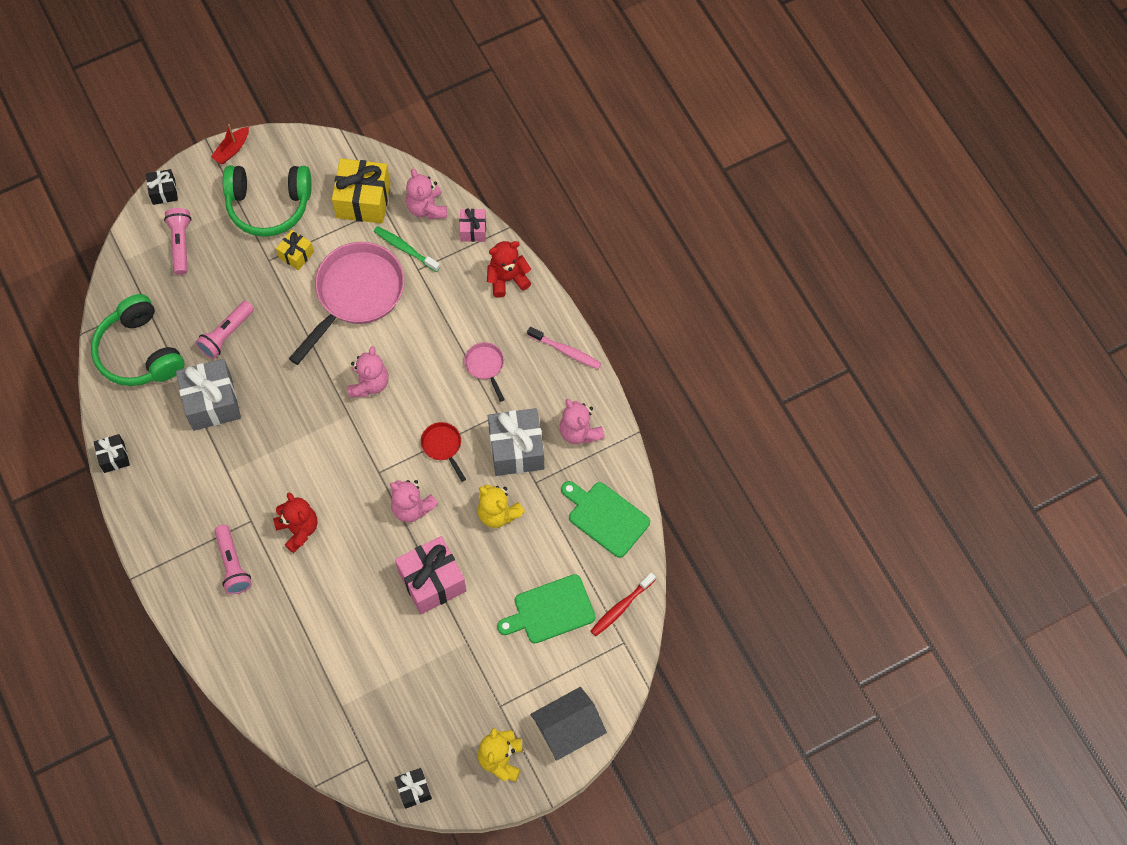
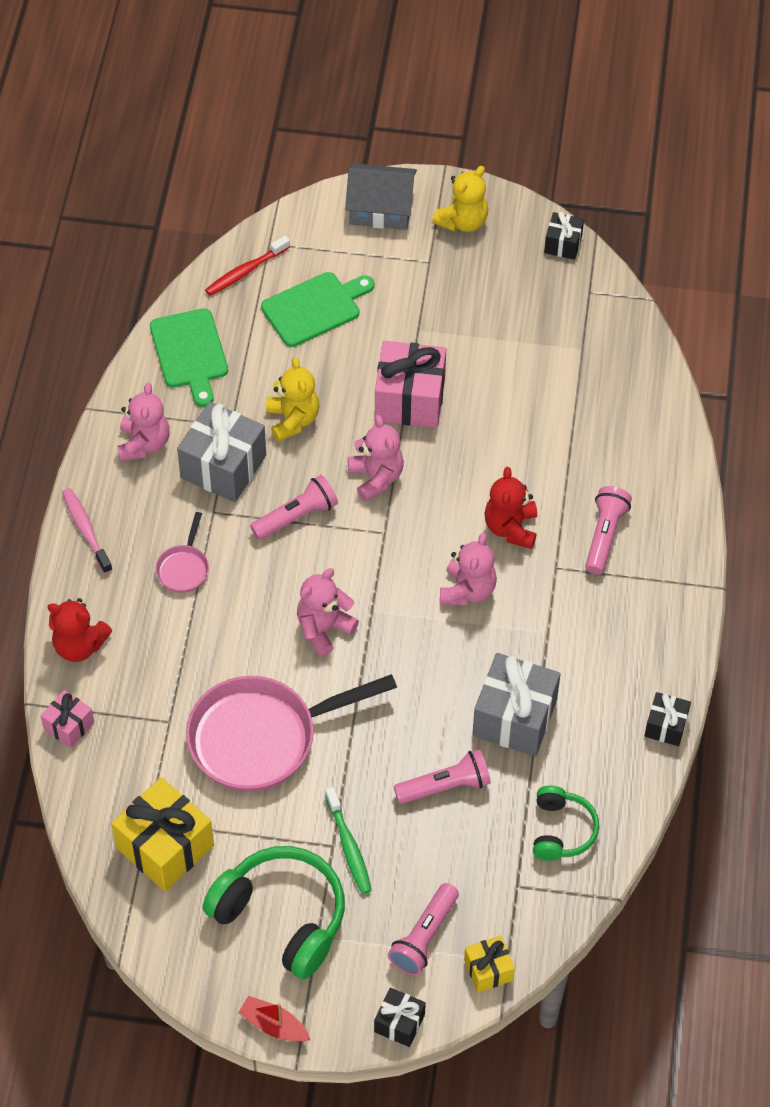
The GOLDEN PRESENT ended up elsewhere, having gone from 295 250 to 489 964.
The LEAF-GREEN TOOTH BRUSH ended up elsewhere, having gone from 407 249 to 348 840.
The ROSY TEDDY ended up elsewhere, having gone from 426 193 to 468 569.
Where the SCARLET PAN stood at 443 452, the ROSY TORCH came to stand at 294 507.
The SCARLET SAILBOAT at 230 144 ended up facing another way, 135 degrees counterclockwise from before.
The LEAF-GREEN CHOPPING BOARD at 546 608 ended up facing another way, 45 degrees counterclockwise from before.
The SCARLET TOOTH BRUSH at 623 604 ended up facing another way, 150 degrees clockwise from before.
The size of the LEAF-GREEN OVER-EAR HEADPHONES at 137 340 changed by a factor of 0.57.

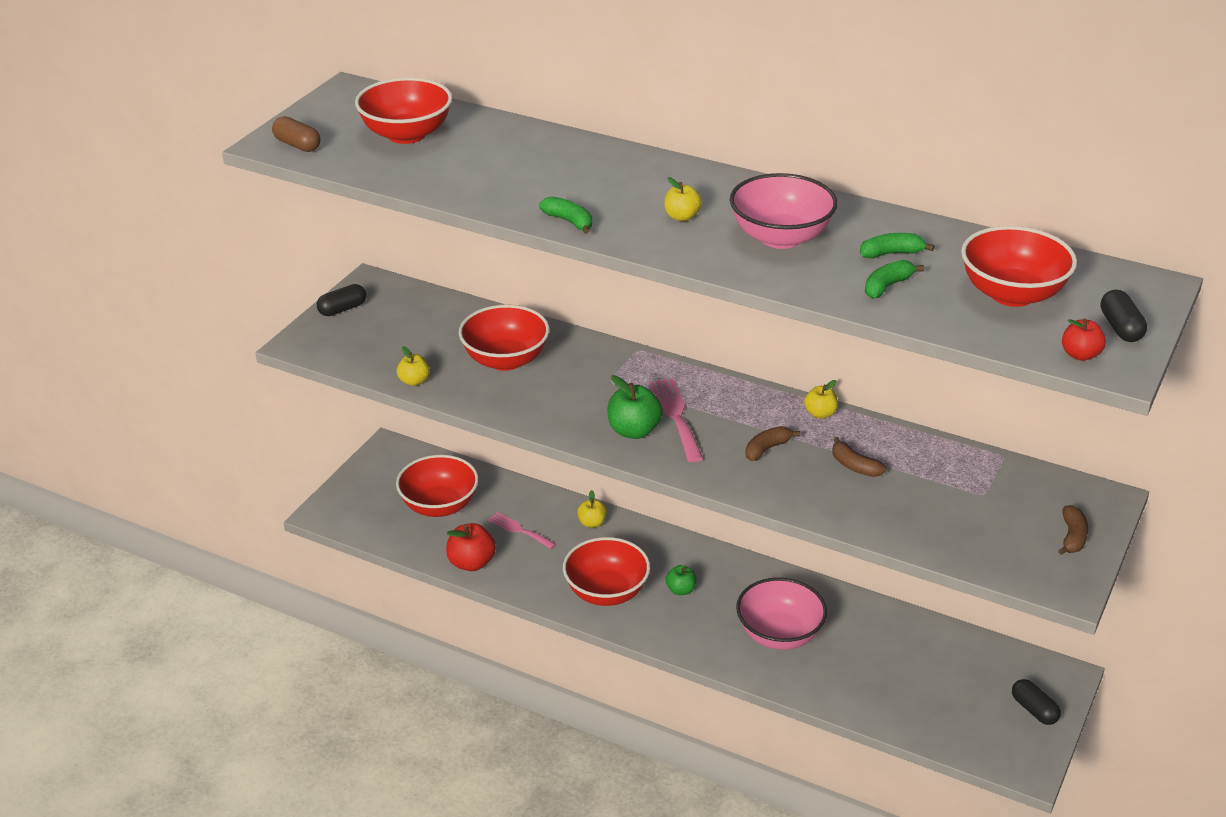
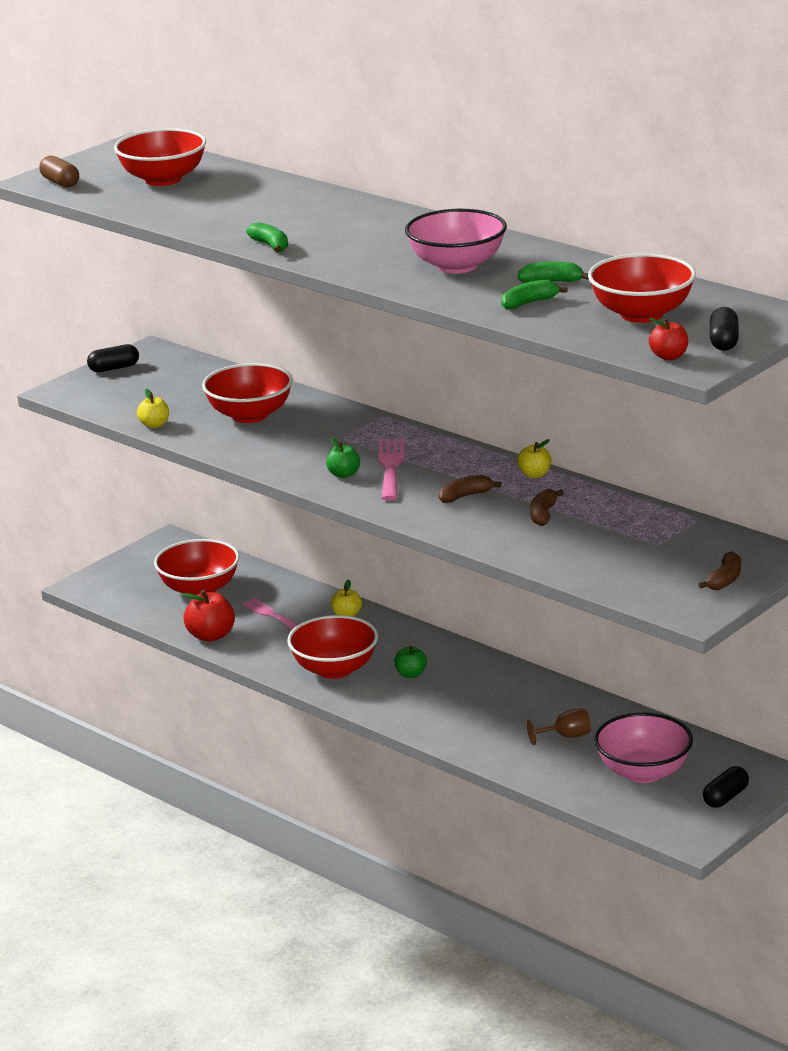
The second view lost the GOLDEN APPLE FRUIT at 683 199.
The second view gained the BROWN WINE GLASS at 559 727.
The ROSY SERVING BOWL ended up elsewhere, having gone from 781 614 to 643 748.
The BROWN BANANA at 859 457 ended up facing another way, 45 degrees clockwise from before.
The JET-BLACK PILL SHAPE at 1036 702 ended up facing another way, 60 degrees clockwise from before.
The size of the LEAF-GREEN APPLE FRUIT at 635 407 changed by a factor of 0.62.

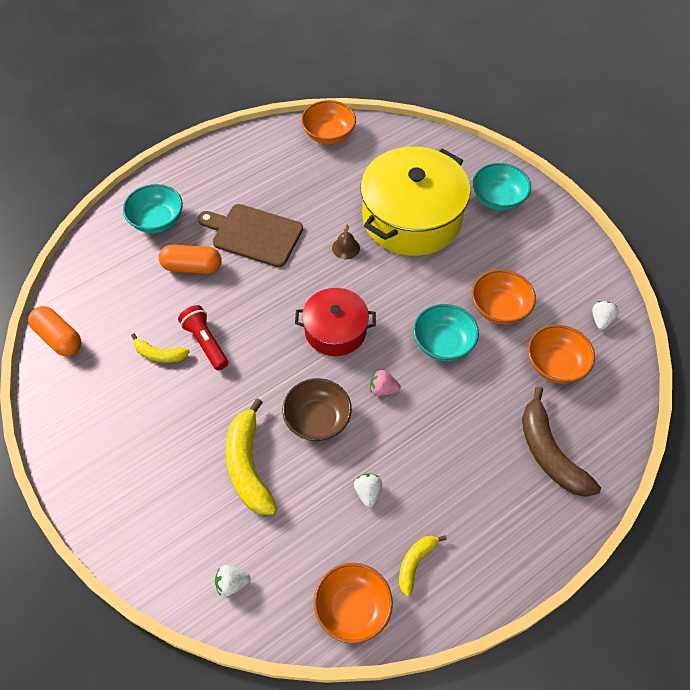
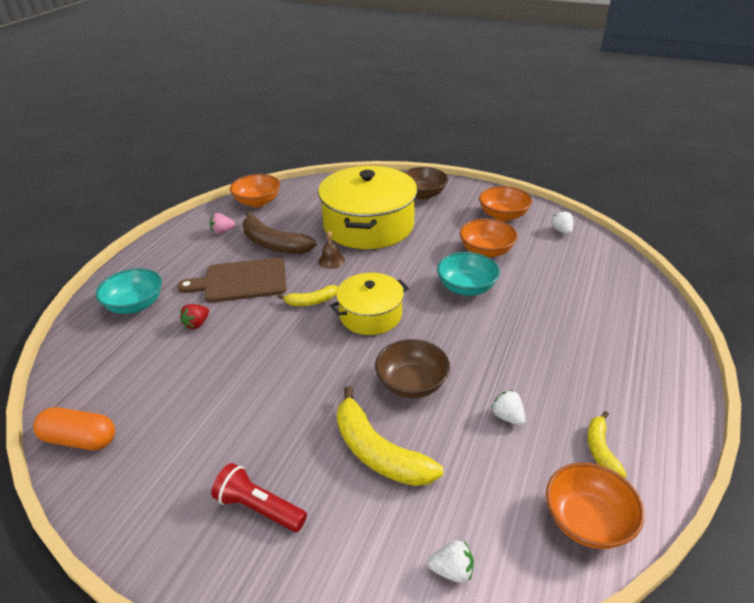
The GOLDEN BANANA ended up elsewhere, having gone from 160 348 to 307 295.
The SCARLET TORCH ended up elsewhere, having gone from 203 337 to 259 497.
The ROSY STRAWBERRY ended up elsewhere, having gone from 385 383 to 222 223.
The BROWN BANANA ended up elsewhere, having gone from 561 441 to 280 232.
The BRIGHT ORANGE SERVING BOWL ended up elsewhere, having gone from 561 354 to 505 203.
Where the BRIGHT ORANGE PILL SHAPE stood at 190 259, the SCARLET STRAWBERRY came to stand at 194 316.
What was the SCARLET STOCKPOT at 335 322 turned into the GOLDEN STOCKPOT at 369 304.
What was the TEAL SERVING BOWL at 502 187 turned into the BROWN SERVING BOWL at 425 183.
The SNOW-WHITE STRAWBERRY at 233 581 ended up facing another way, 135 degrees counterclockwise from before.

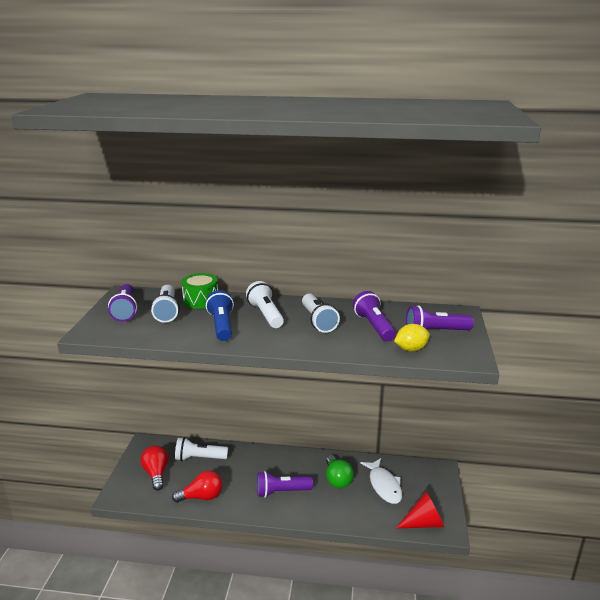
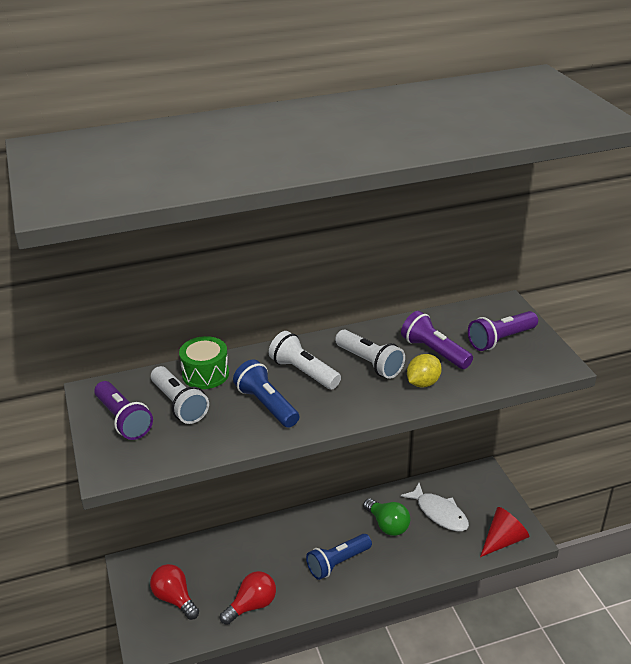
The second view lost the SNOW-WHITE TORCH at 201 449.
The GOLDEN LEMON ended up elsewhere, having gone from 412 338 to 424 371.
What was the ROYAL PURPLE TORCH at 285 484 turned into the BLUE TORCH at 339 557.

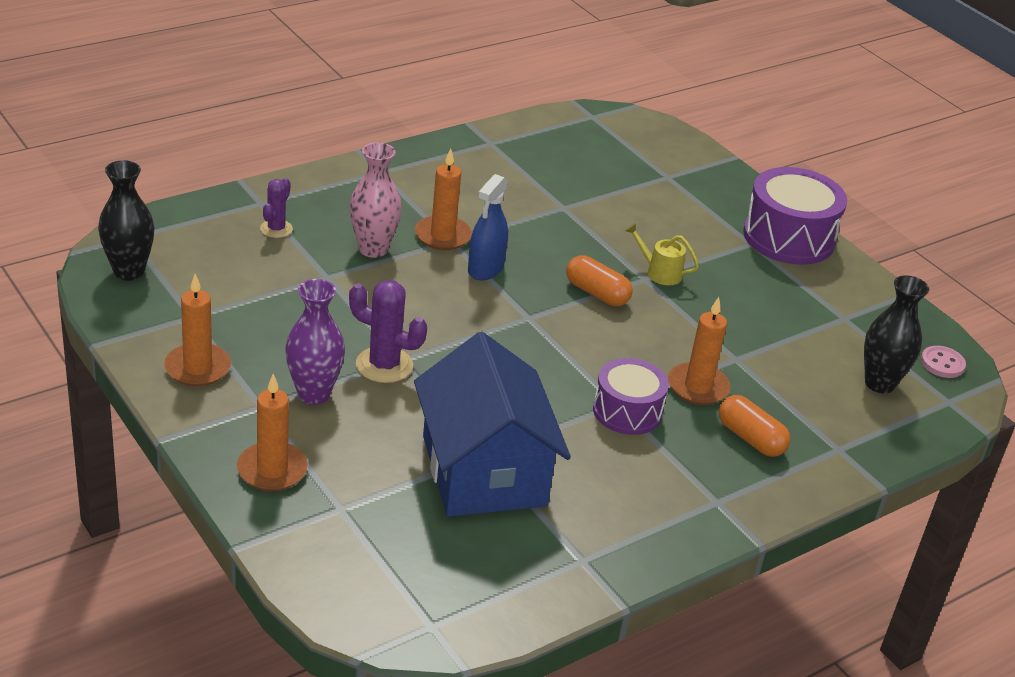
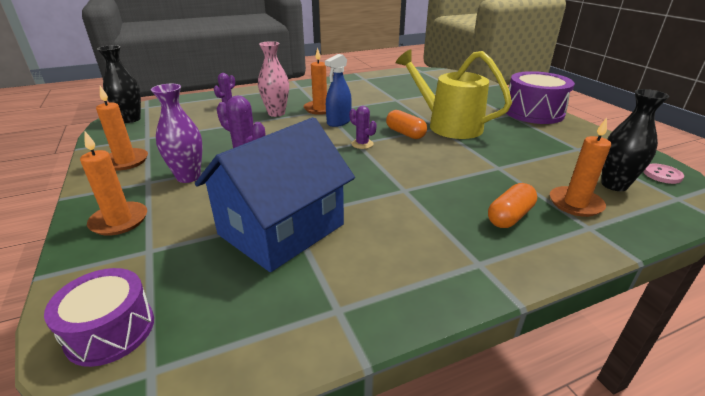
The second view gained the ROYAL PURPLE CACTUS at 363 127.
The ROYAL PURPLE SNARE DRUM ended up elsewhere, having gone from 631 396 to 99 317.
The BRIGHT ORANGE CANDLE ended up elsewhere, having gone from 699 351 to 580 167.
The BLUE TOY HOUSE at 492 424 ended up facing another way, 45 degrees clockwise from before.
The BRIGHT ORANGE PILL SHAPE at 754 426 ended up facing another way, 75 degrees clockwise from before.
The size of the GOLDEN WATERING POT at 662 254 changed by a factor of 2.35.

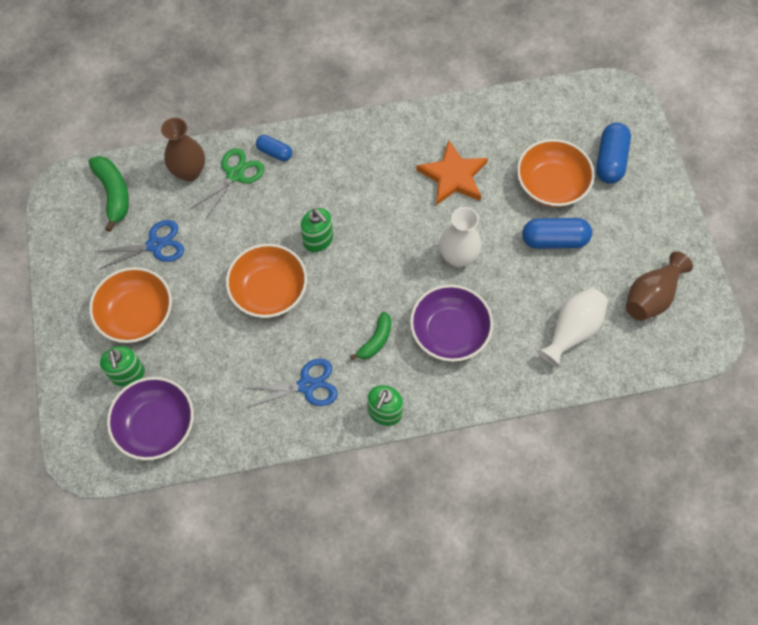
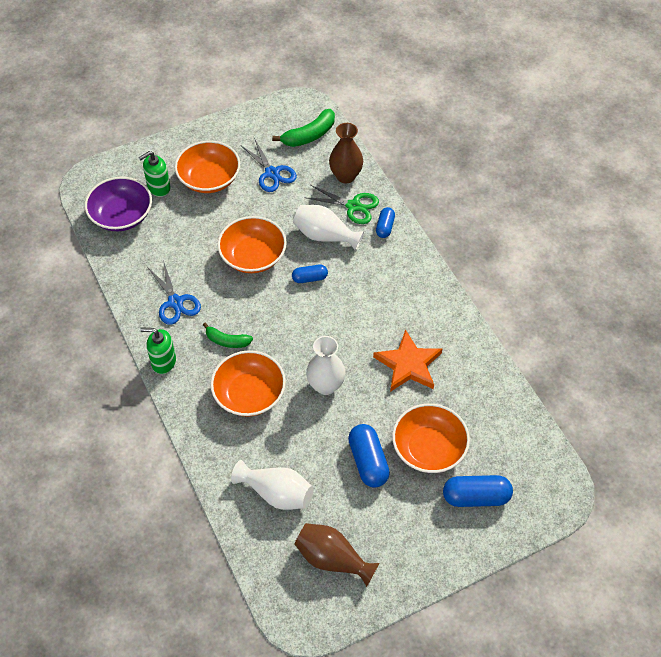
The second view gained the SNOW-WHITE FLOWER VASE at 328 228.
Where the LEAF-GREEN PUMP BOTTLE stood at 316 230, the BLUE PILL SHAPE came to stand at 310 273.
What was the ROYAL PURPLE SERVING BOWL at 451 323 turned into the BRIGHT ORANGE SERVING BOWL at 248 383.

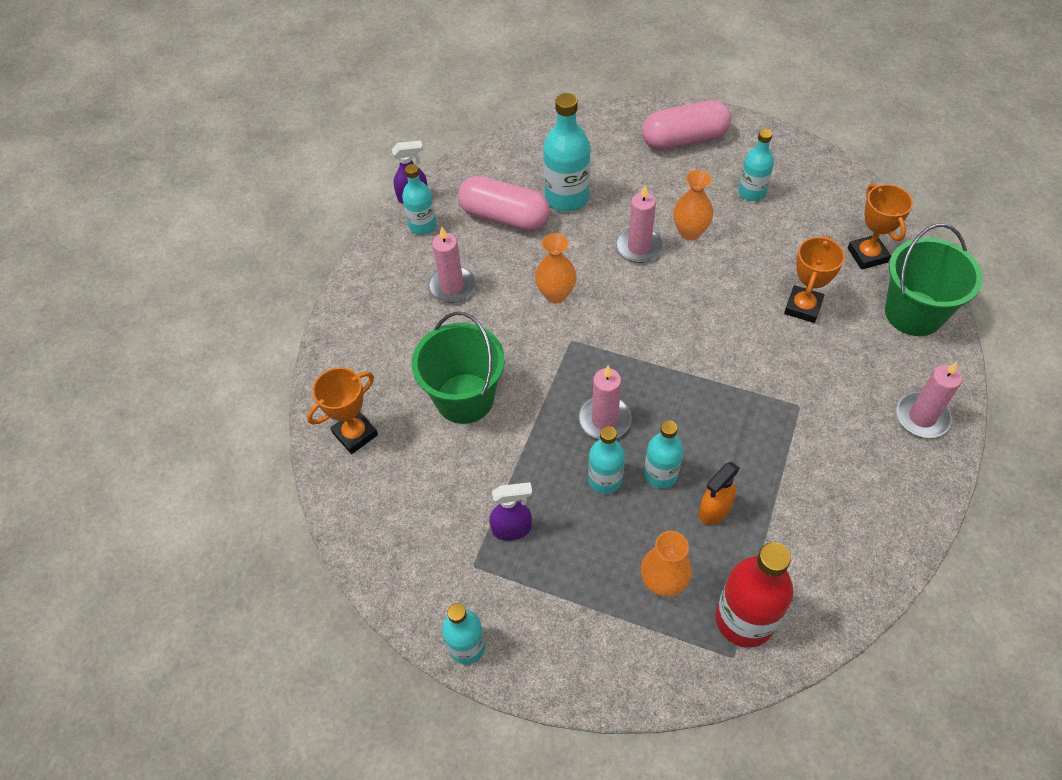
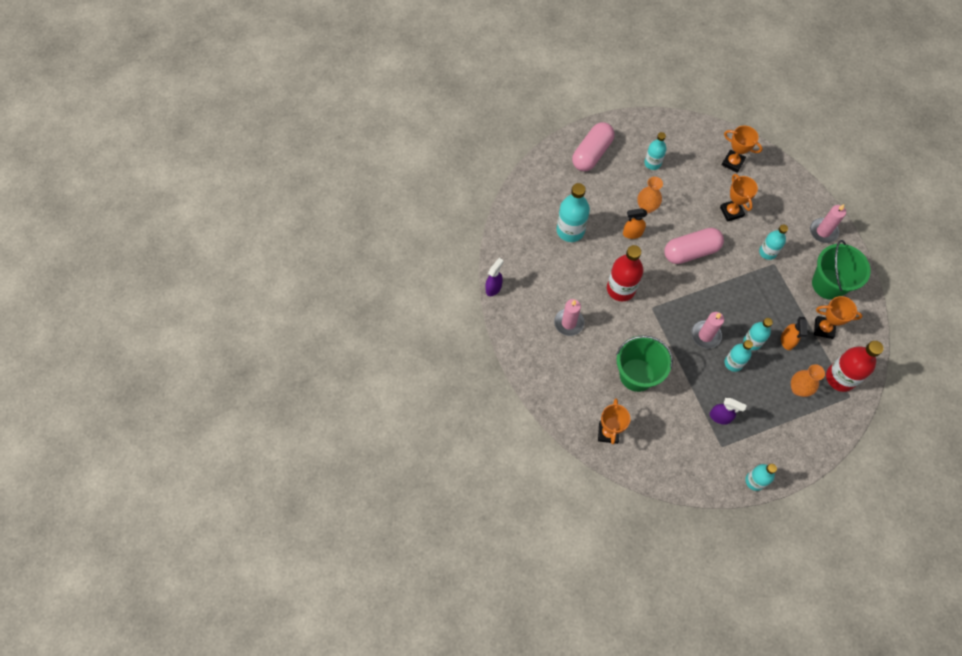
The second view gained the BRIGHT ORANGE AWARD CUP at 838 317.
The TEAL DRINK BOTTLE ended up elsewhere, having gone from 419 199 to 773 242.
The ROSY PILL SHAPE ended up elsewhere, having gone from 504 203 to 694 246.
The LEAF-GREEN BUCKET ended up elsewhere, having gone from 934 280 to 841 270.
Where the BRIGHT ORANGE FLOWER VASE stood at 555 268, the SCARLET DRINK BOTTLE came to stand at 625 273.
Where the ROSY CANDLE stood at 639 224, the BRIGHT ORANGE SPRAYER came to stand at 635 223.
The ROYAL PURPLE SPRAYER at 510 511 ended up facing another way, 75 degrees clockwise from before.

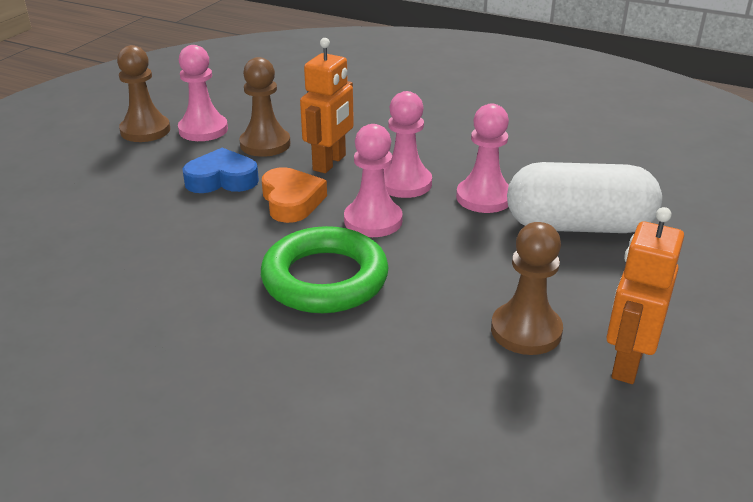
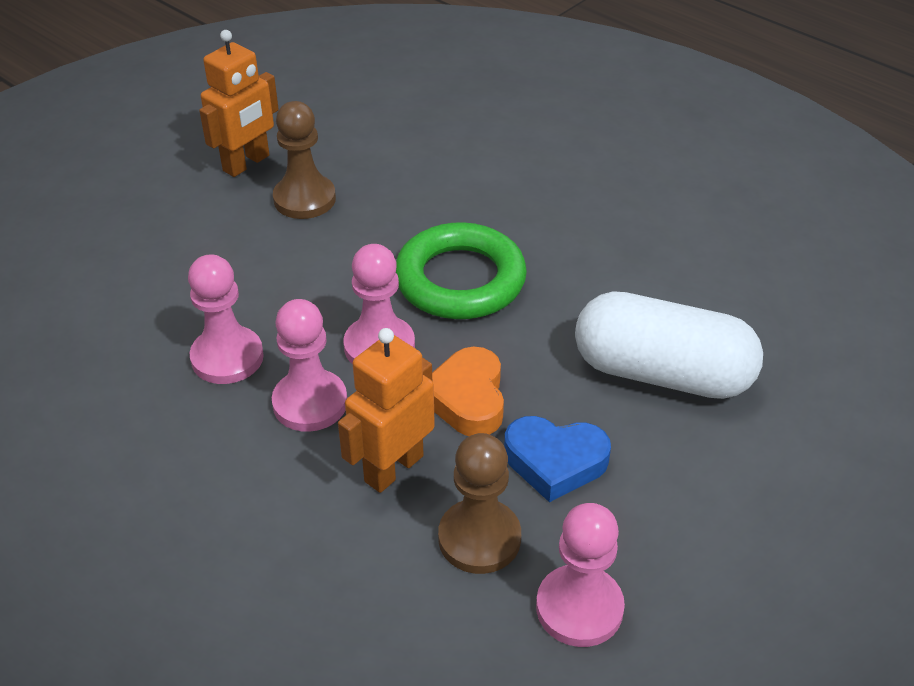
The second view lost the BROWN PAWN at 143 93.
The SNOW-WHITE PILL SHAPE ended up elsewhere, having gone from 584 197 to 669 345.

